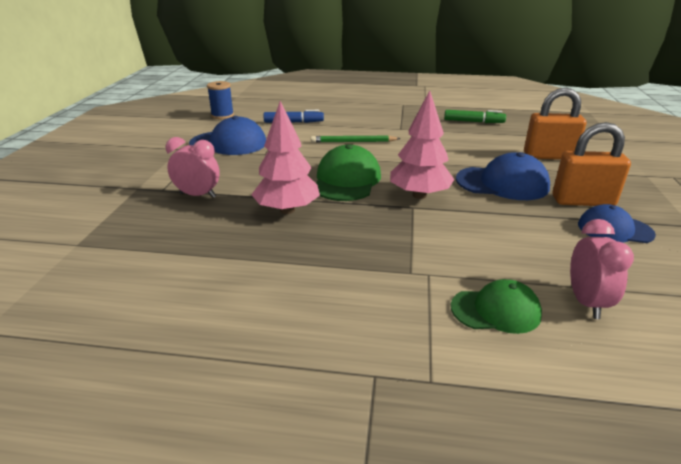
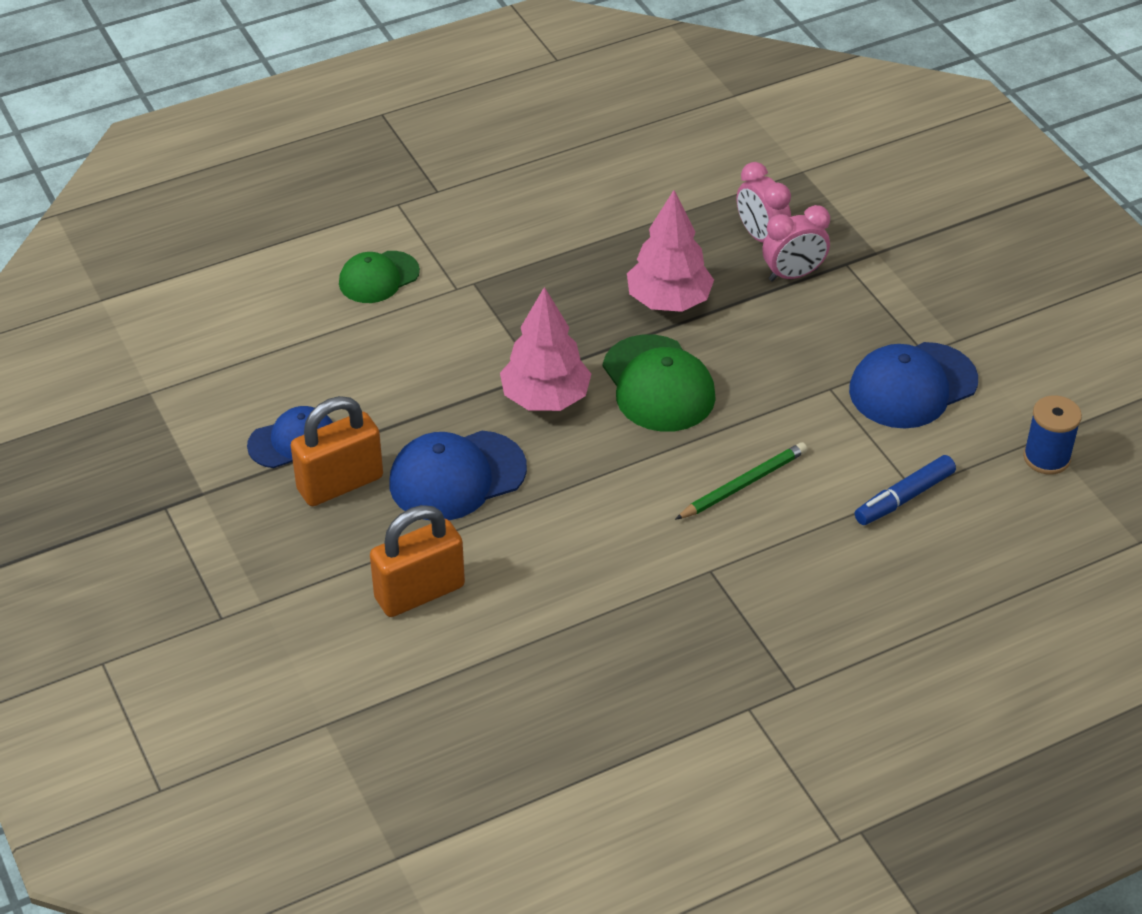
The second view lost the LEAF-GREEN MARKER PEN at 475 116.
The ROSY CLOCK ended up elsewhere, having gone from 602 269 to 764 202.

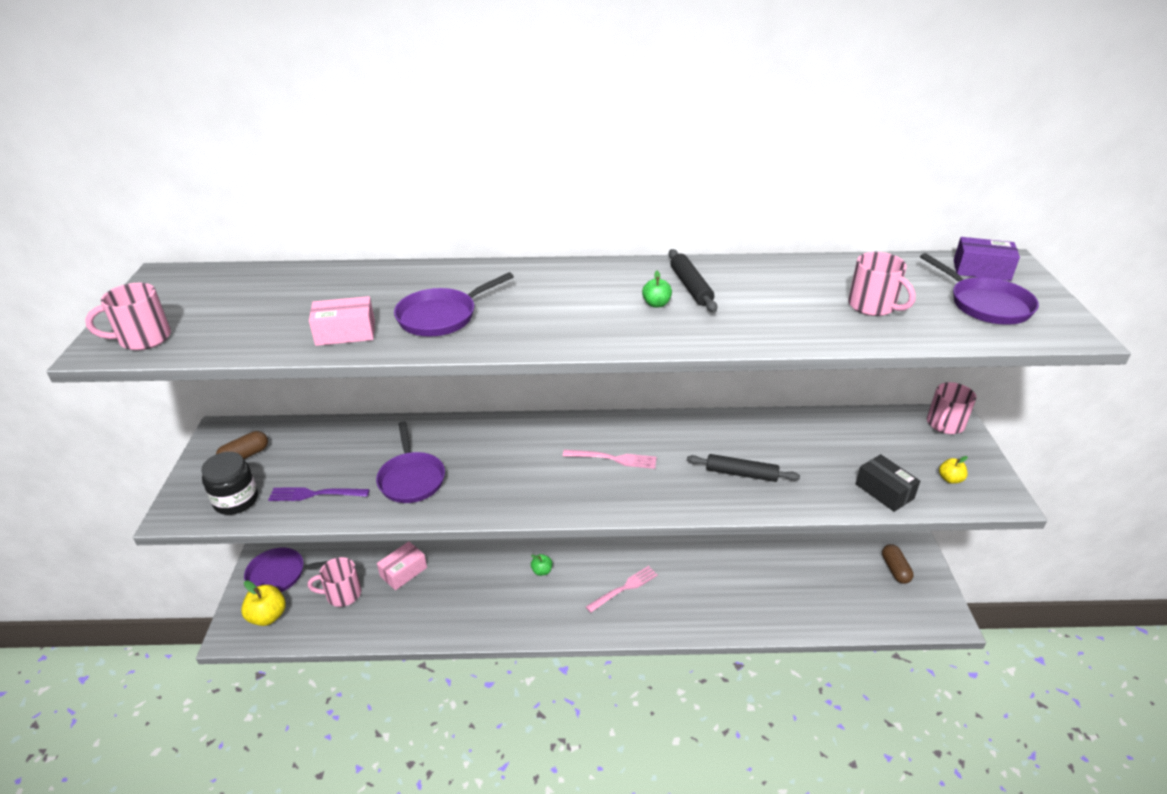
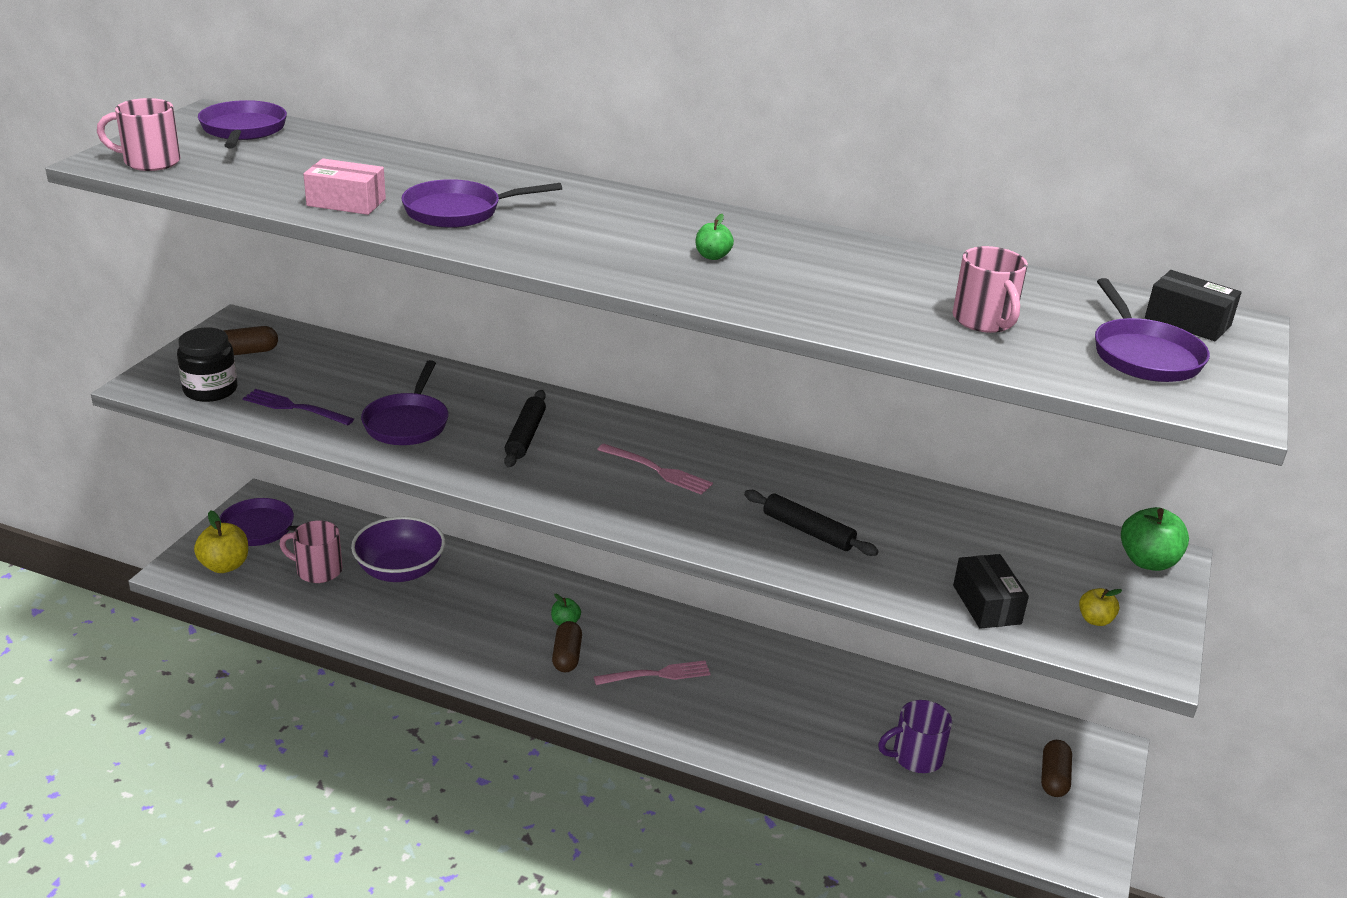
The second view gained the ROYAL PURPLE PAN at 242 124.
The second view gained the BROWN PILL SHAPE at 567 646.
The second view gained the ROYAL PURPLE TEA MUG at 915 736.
The JET-BLACK ROLLING PIN ended up elsewhere, having gone from 693 280 to 525 428.
Where the ROSY BOX stood at 402 565, the ROYAL PURPLE SERVING BOWL came to stand at 398 549.
Where the ROSY TEA MUG stood at 951 408, the LEAF-GREEN APPLE FRUIT came to stand at 1155 539.
What was the ROYAL PURPLE BOX at 987 259 turned into the JET-BLACK BOX at 1193 305.

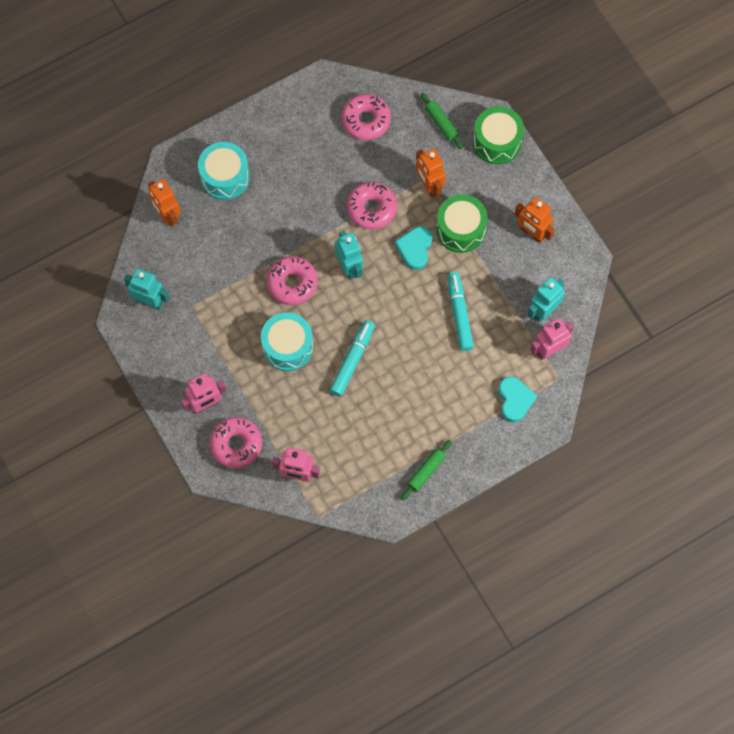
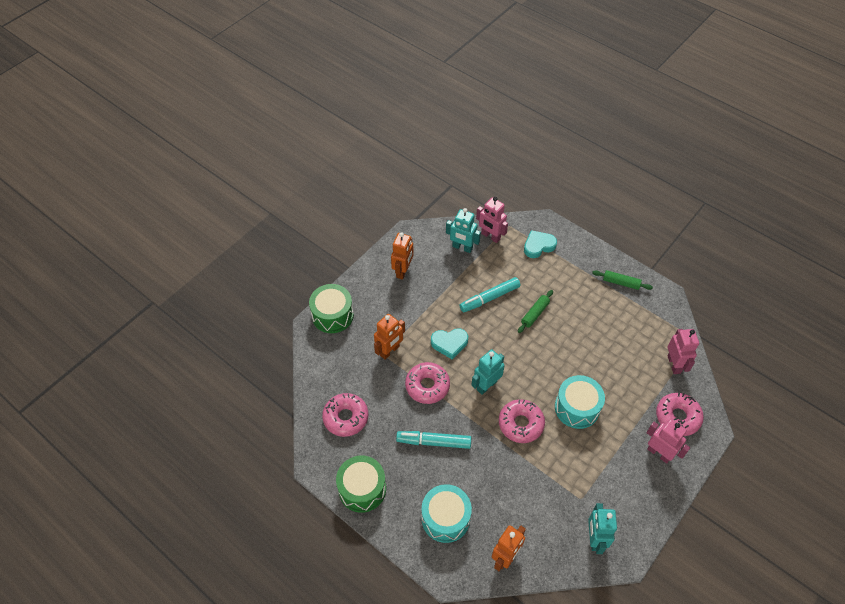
The TEAL MARKER PEN ended up elsewhere, having gone from 352 358 to 433 440.
The LEAF-GREEN ROLLING PIN ended up elsewhere, having gone from 442 121 to 535 311.
The LEAF-GREEN SNARE DRUM ended up elsewhere, having gone from 462 223 to 361 484.

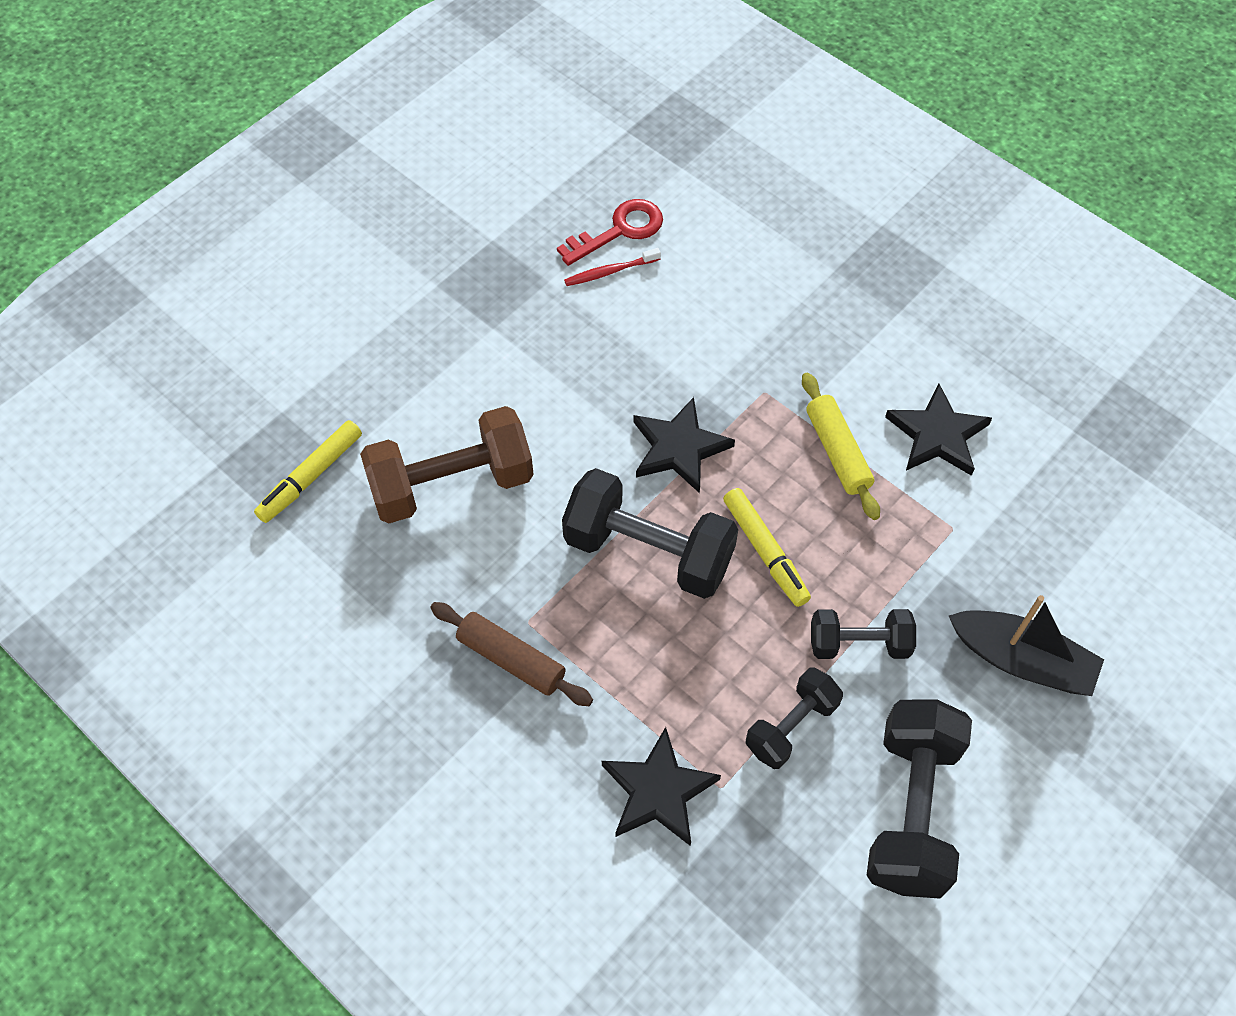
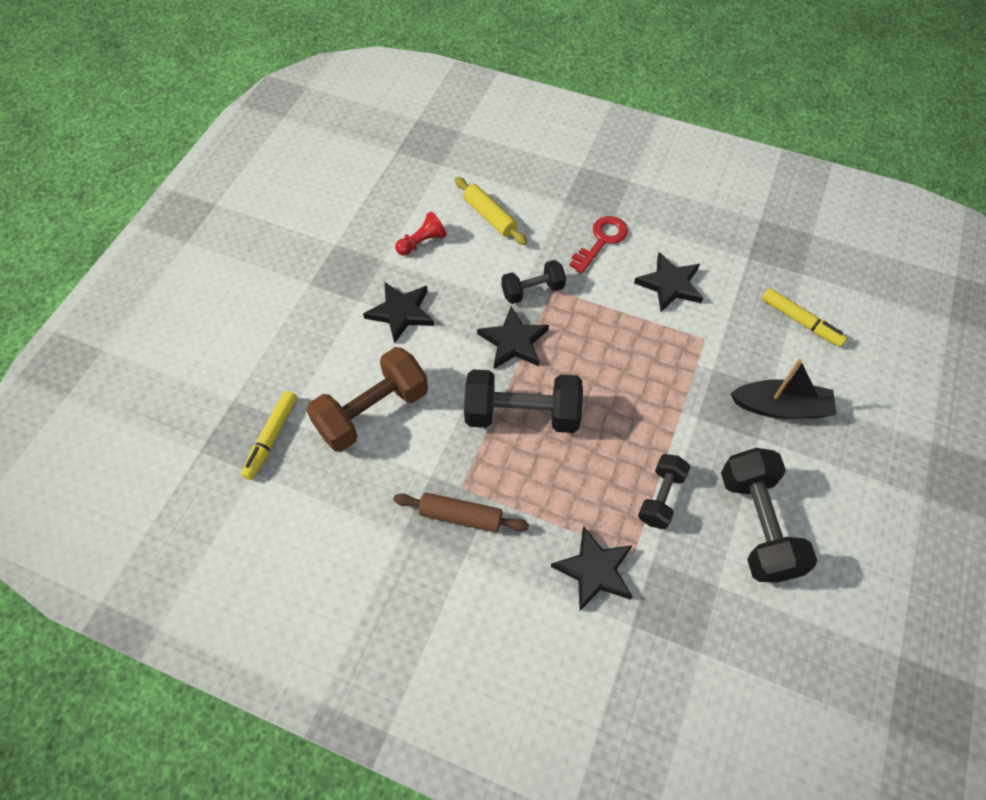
The second view gained the JET-BLACK STAR at 398 313.
The SCARLET DOOR KEY ended up elsewhere, having gone from 610 232 to 598 245.
The GOLDEN MARKER PEN ended up elsewhere, having gone from 767 547 to 804 317.
The GOLDEN ROLLING PIN ended up elsewhere, having gone from 841 446 to 490 211.
The JET-BLACK DUMBBELL ended up elsewhere, having gone from 863 634 to 533 282.
Where the SCARLET TOOTH BRUSH stood at 612 267, the SCARLET PAWN came to stand at 421 233.

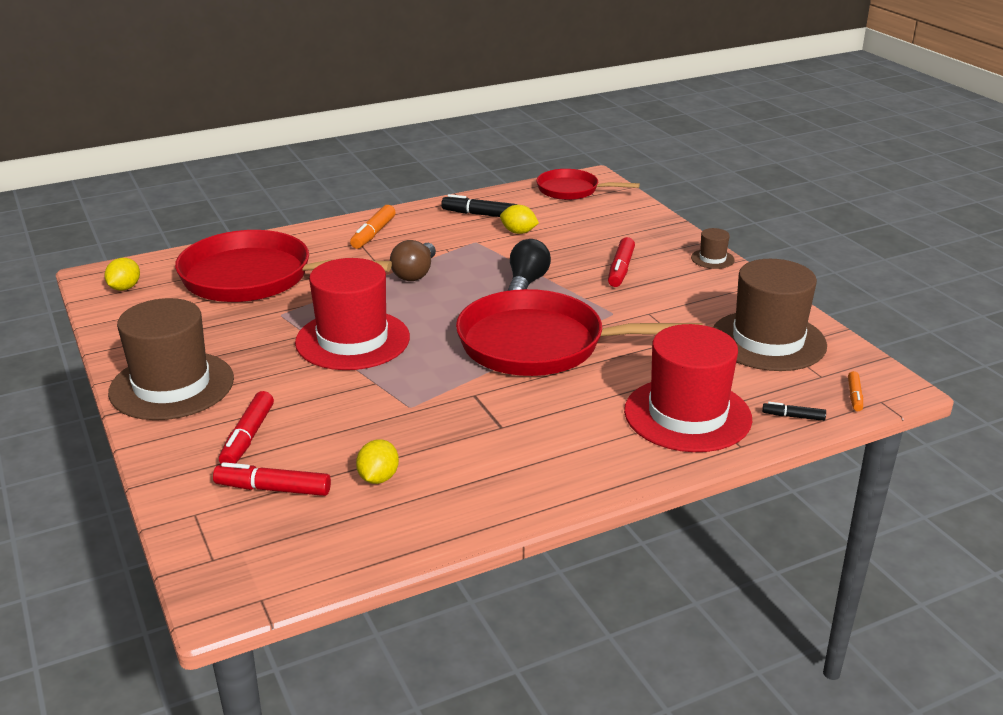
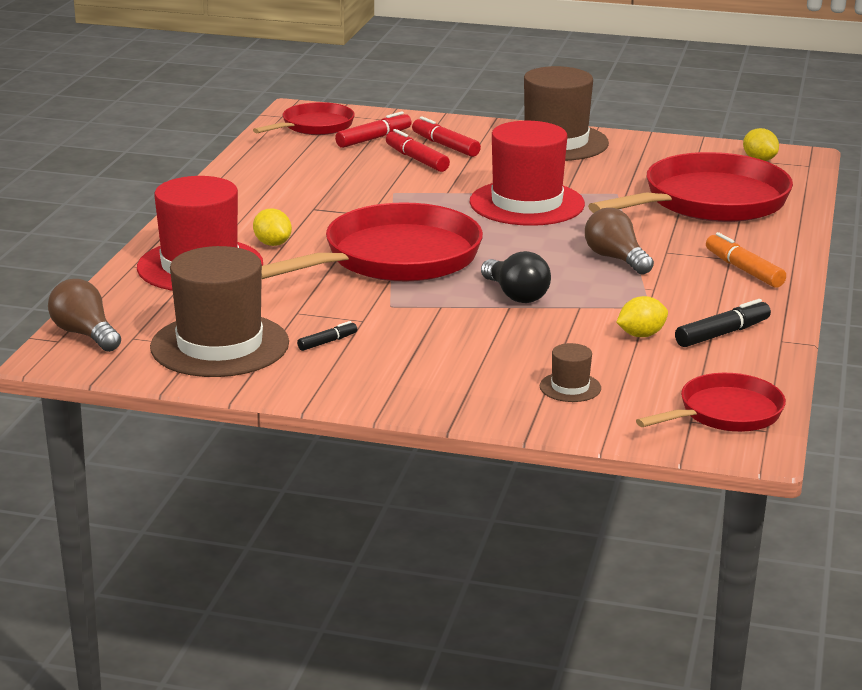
The second view gained the SCARLET PAN at 304 118.
The GOLDEN LEMON ended up elsewhere, having gone from 377 461 to 272 227.
The SCARLET MARKER PEN ended up elsewhere, having gone from 621 262 to 418 150.
The BROWN TALL HAT ended up elsewhere, having gone from 713 248 to 570 372.
The JET-BLACK MARKER PEN ended up elsewhere, having gone from 794 411 to 327 336.
Where the BRIGHT ORANGE MARKER PEN stood at 855 391, the BROWN BULB came to stand at 84 315.

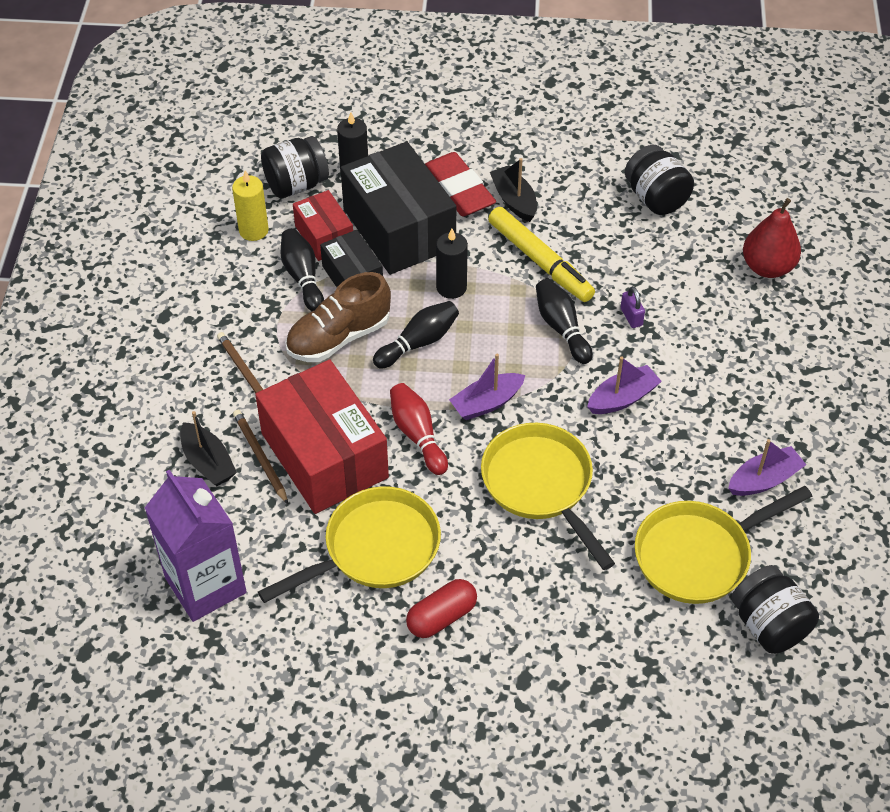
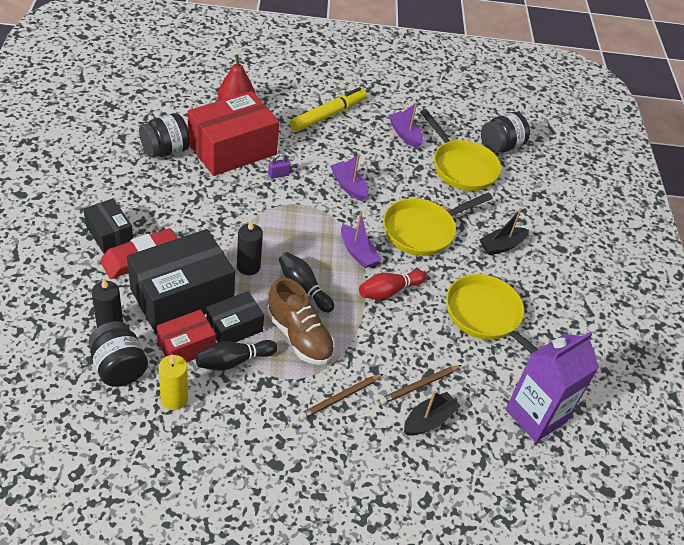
The second view lost the SCARLET PILL SHAPE at 441 608.
The second view lost the JET-BLACK TENPIN at 564 321.
The second view gained the JET-BLACK BOX at 108 226.
The SCARLET BOX ended up elsewhere, having gone from 322 436 to 233 133.
The GOLDEN MARKER PEN ended up elsewhere, having gone from 541 254 to 328 109.
The JET-BLACK SAILBOAT ended up elsewhere, having gone from 513 190 to 504 232.

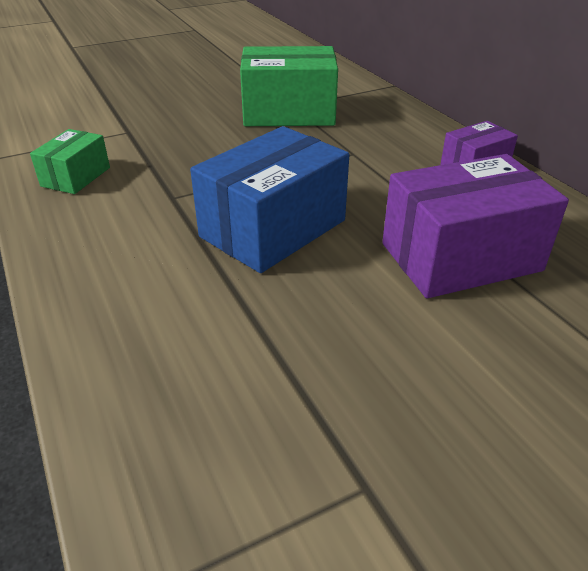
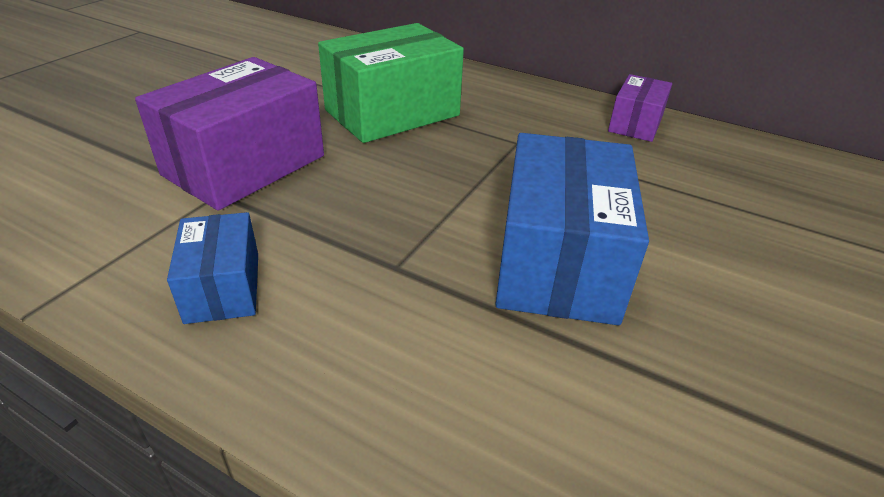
The ROYAL PURPLE BOX ended up elsewhere, having gone from 475 226 to 229 134.
What was the LEAF-GREEN BOX at 70 161 turned into the BLUE BOX at 212 268.

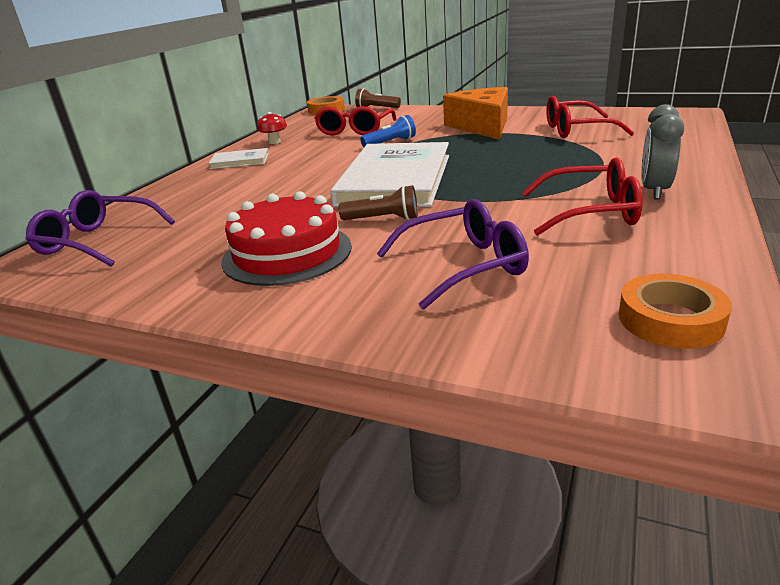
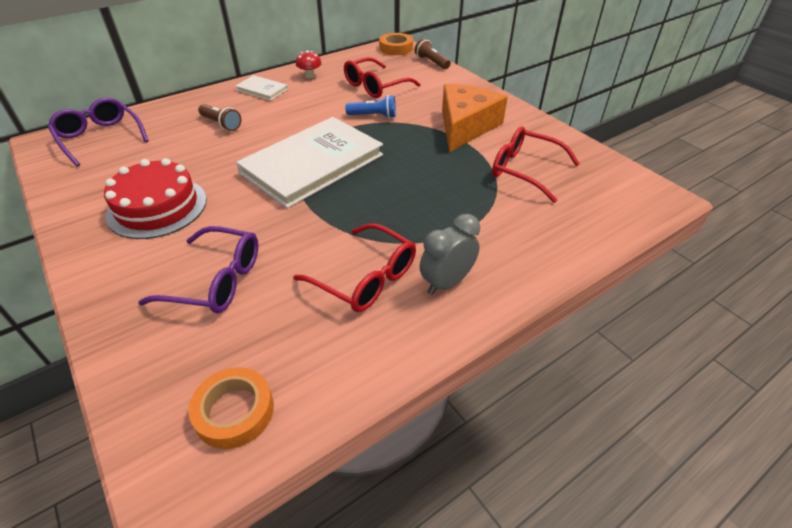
The BROWN TORCH ended up elsewhere, having gone from 378 202 to 219 117.

